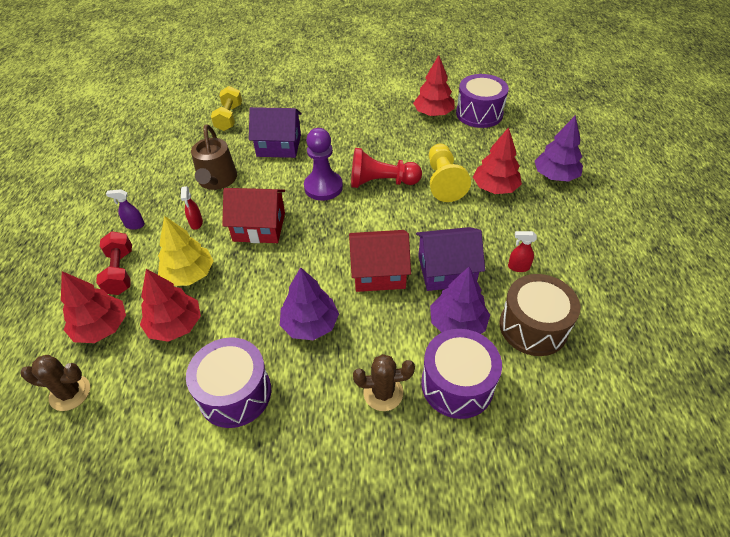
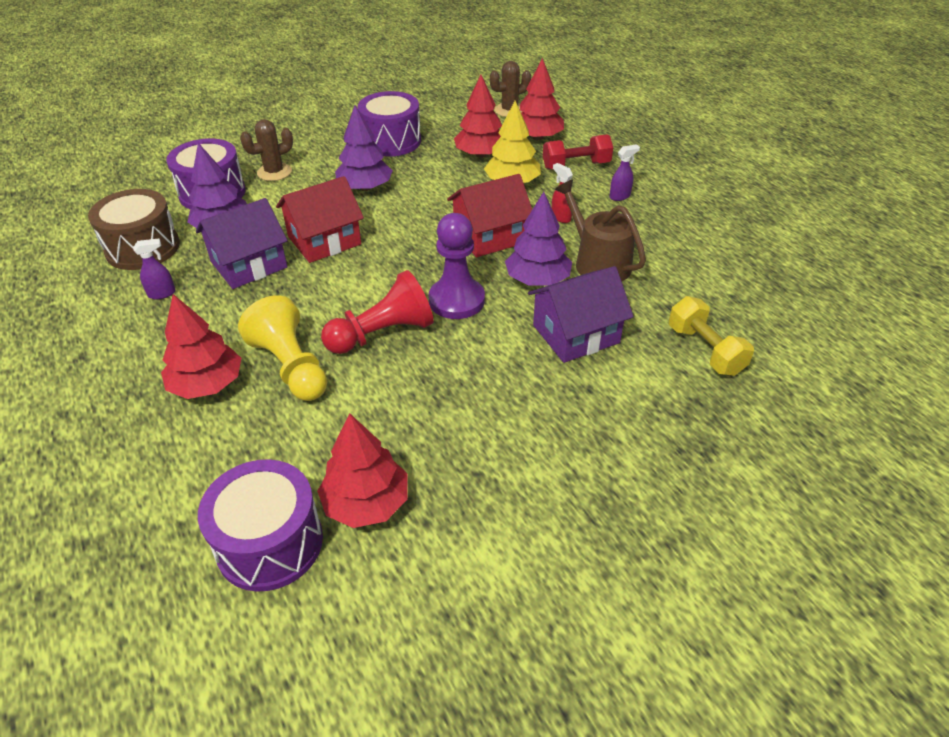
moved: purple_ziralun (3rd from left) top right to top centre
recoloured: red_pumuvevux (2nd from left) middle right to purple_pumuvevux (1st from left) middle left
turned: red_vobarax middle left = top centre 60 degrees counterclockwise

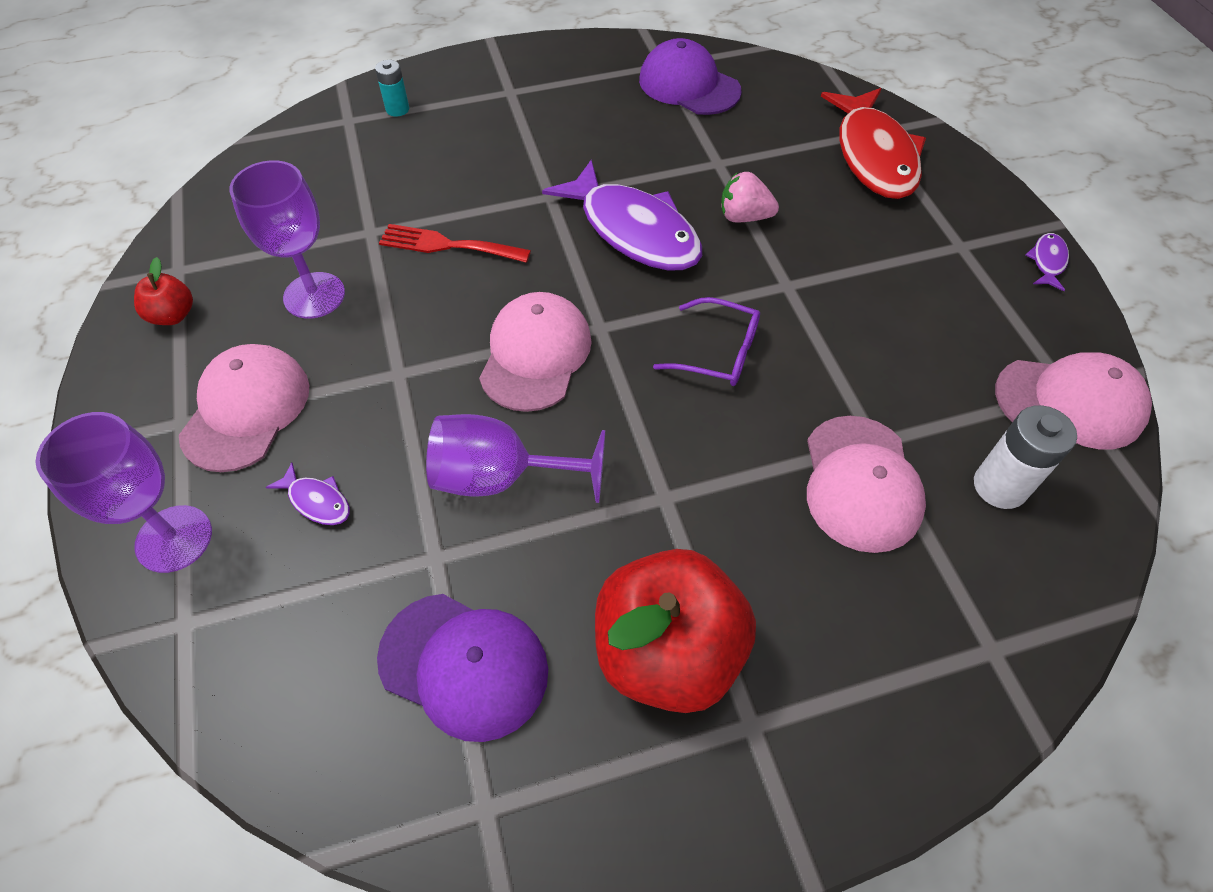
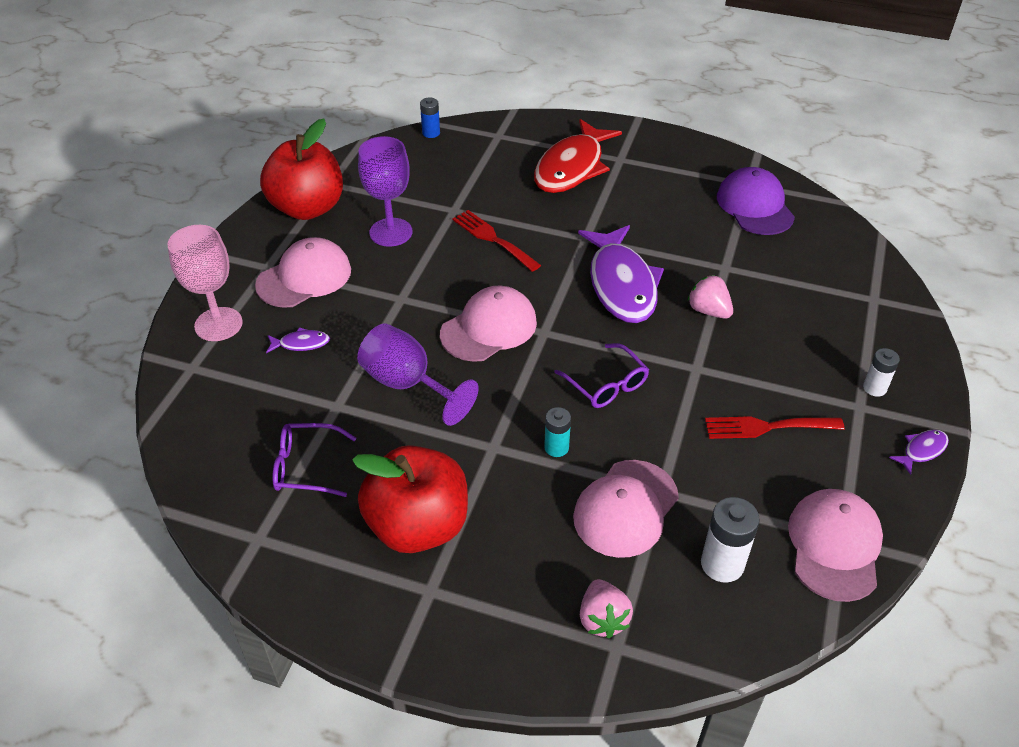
added: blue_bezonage top centre; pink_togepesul (1st from left) bottom centre; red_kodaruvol (2nd from left) middle right; white_bezonage (2nd from left) middle right
moved: turquoise_bezonage top left to centre; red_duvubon top right to top centre
replaced: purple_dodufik (1st from left) bottom centre to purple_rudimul (1st from left) middle left
recoloured: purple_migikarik (1st from left) middle left to pink_migikarik middle left
turned: purple_duvubon (1st from left) middle left = middle left 75 degrees counterclockwise; pink_dodufik (4th from left) middle right = bottom right 120 degrees counterclockwise
resized: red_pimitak (1st from left) top left = top left x2.24

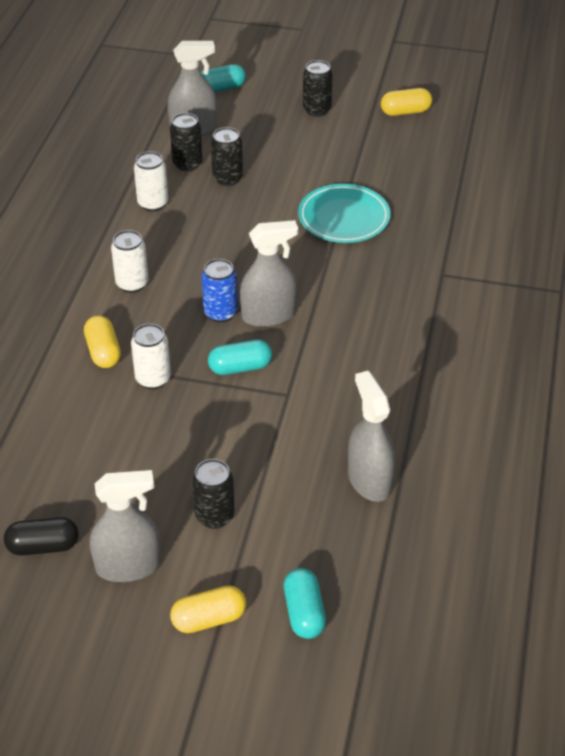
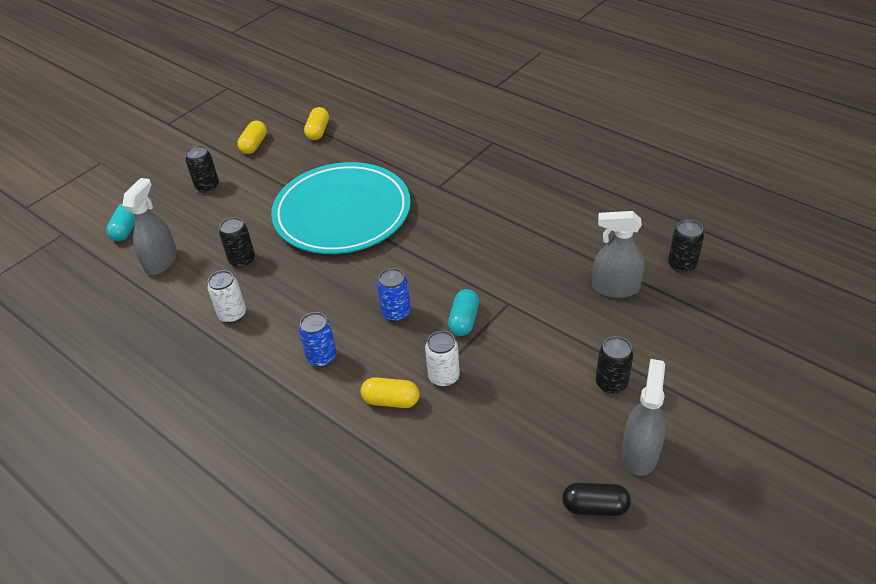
removed: grey_pumuvevux (3rd from left) centre; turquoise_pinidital (3rd from left) bottom centre
moved: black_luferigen (1st from left in the first image) top left to black_luferigen (4th from left) middle right; yellow_pinidital (2nd from left) bottom centre to top centre
recoloured: white_luferigen (1st from left) middle left to blue_luferigen (1st from left) centre
turned: black_pinidital bottom left = bottom right 75 degrees clockwise
resized: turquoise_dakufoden top centre = centre x1.82

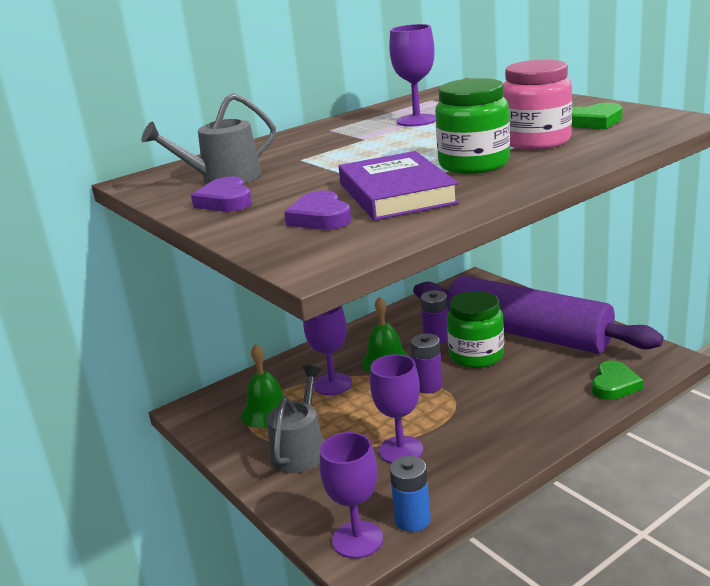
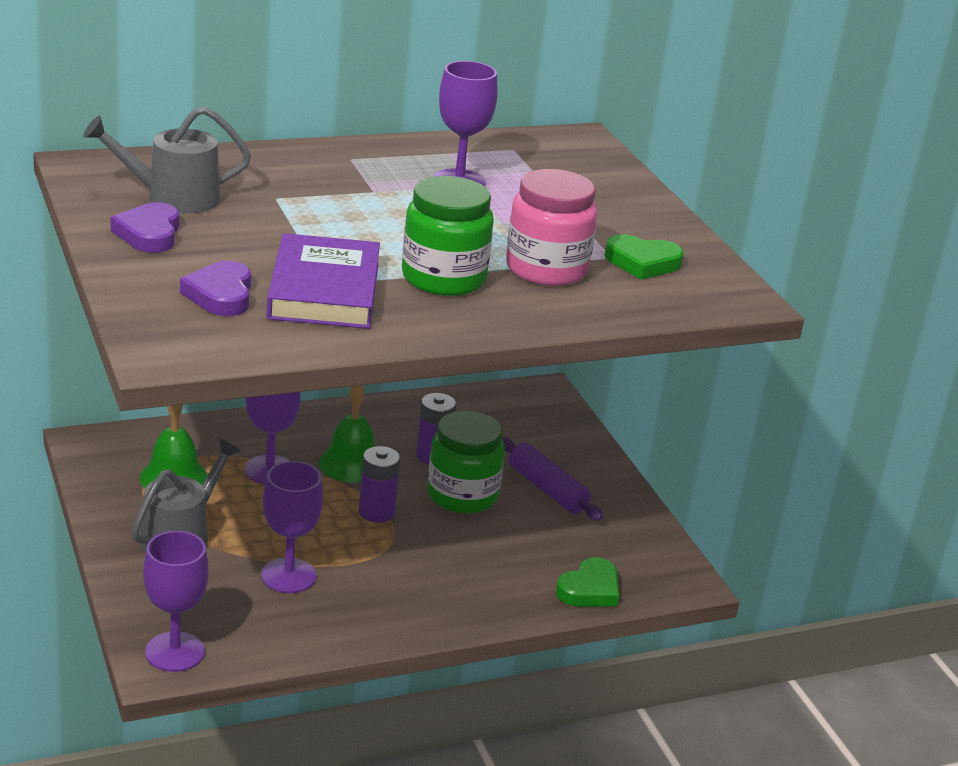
removed: blue_bezonage bottom centre
resized: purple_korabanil middle right = centre x0.44

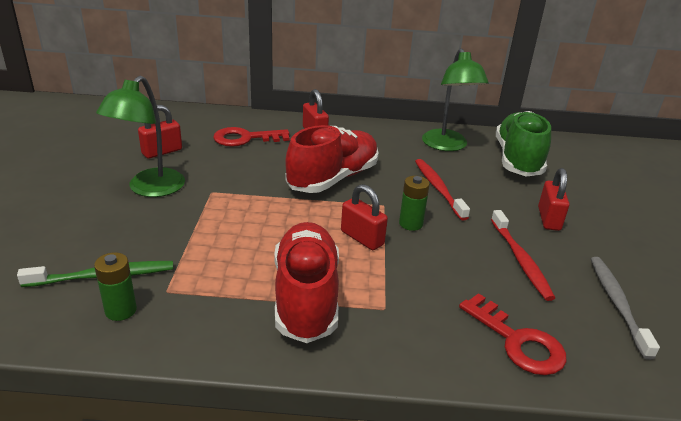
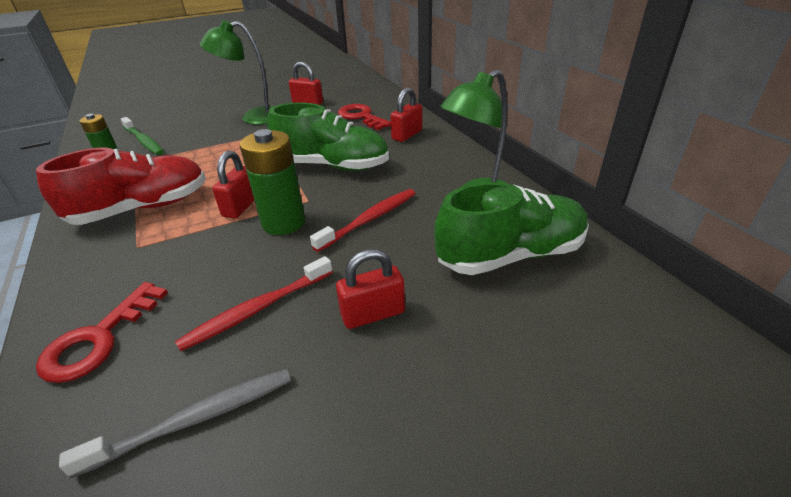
recoloured: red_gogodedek (2nd from left) centre to green_gogodedek (1st from left) top centre
resized: green_bezonage (2nd from left) centre = centre x1.68

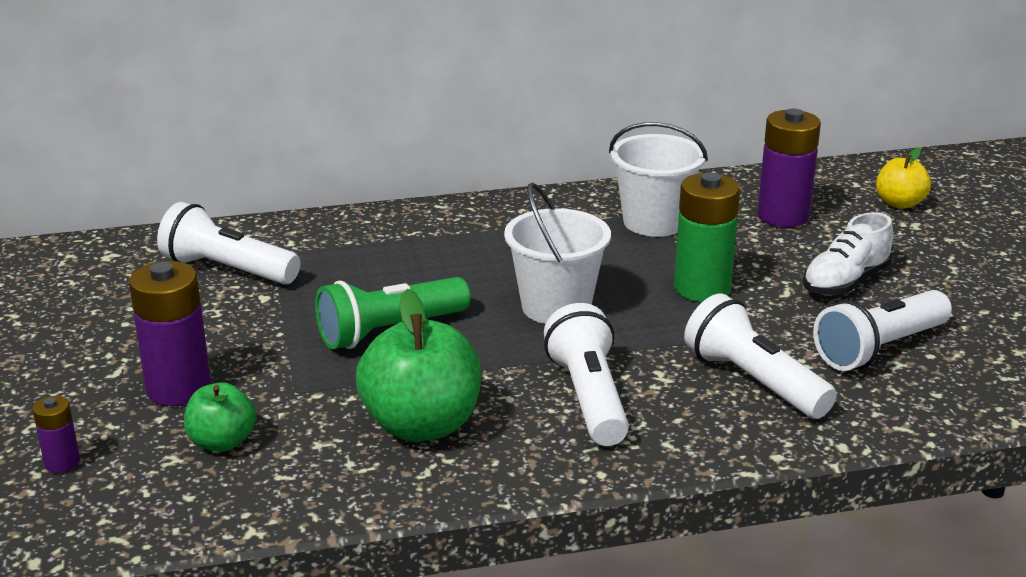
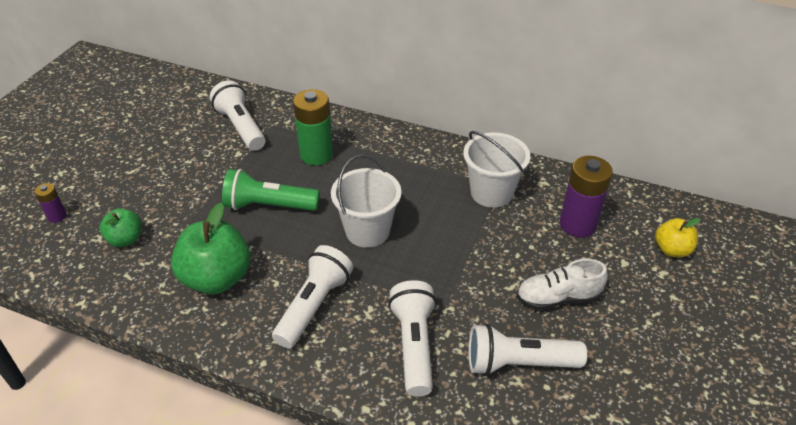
removed: purple_bezonage (2nd from left) middle left
moved: green_bezonage middle right to top centre

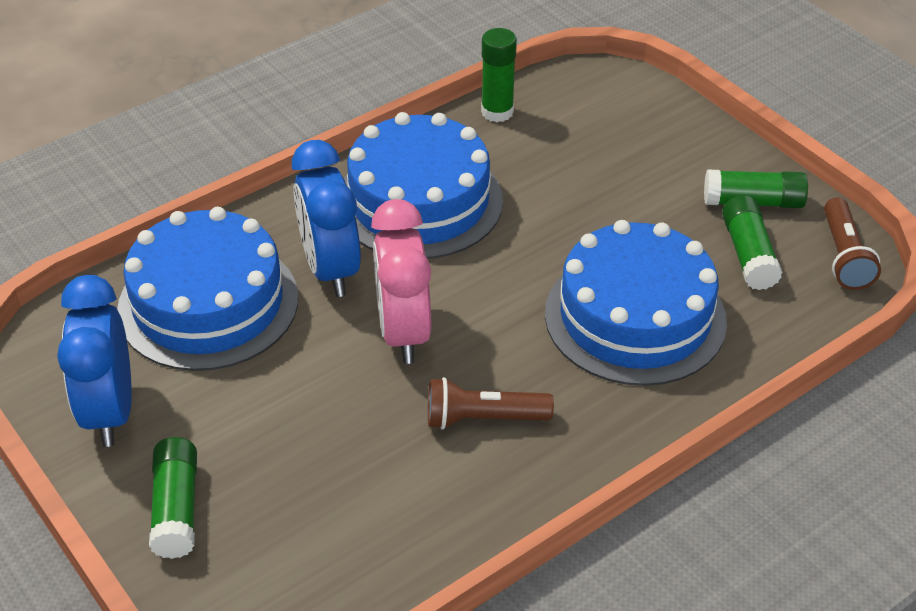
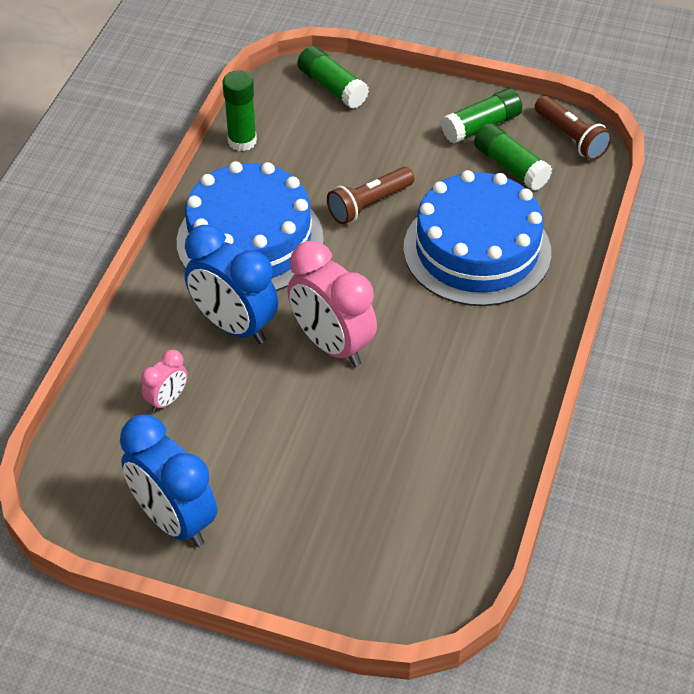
moved: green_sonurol (1st from left in the first image) bottom left to green_sonurol (2nd from left) top centre; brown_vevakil (1st from left) centre to top centre
replaced: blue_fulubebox (1st from left) middle left to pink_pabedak (1st from left) middle left

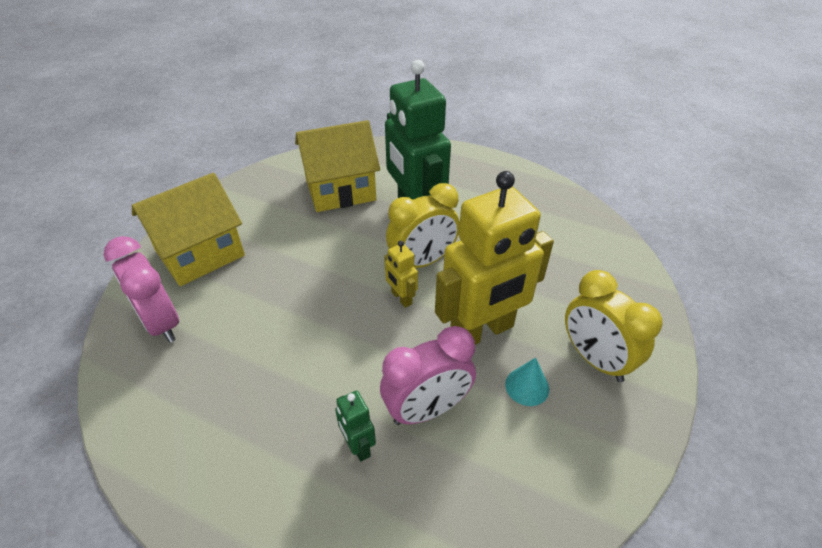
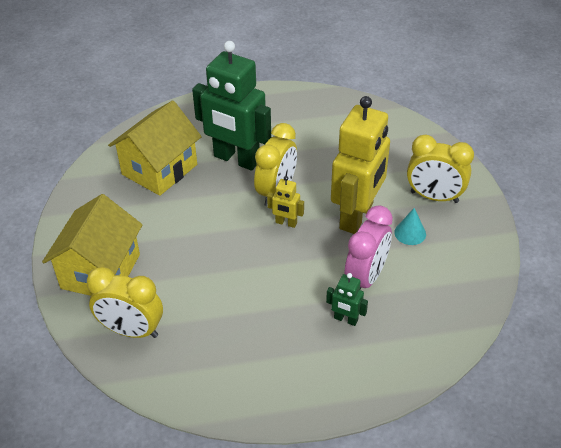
recoloured: pink_pabedak (1st from left) middle left to yellow_pabedak (1st from left) bottom left

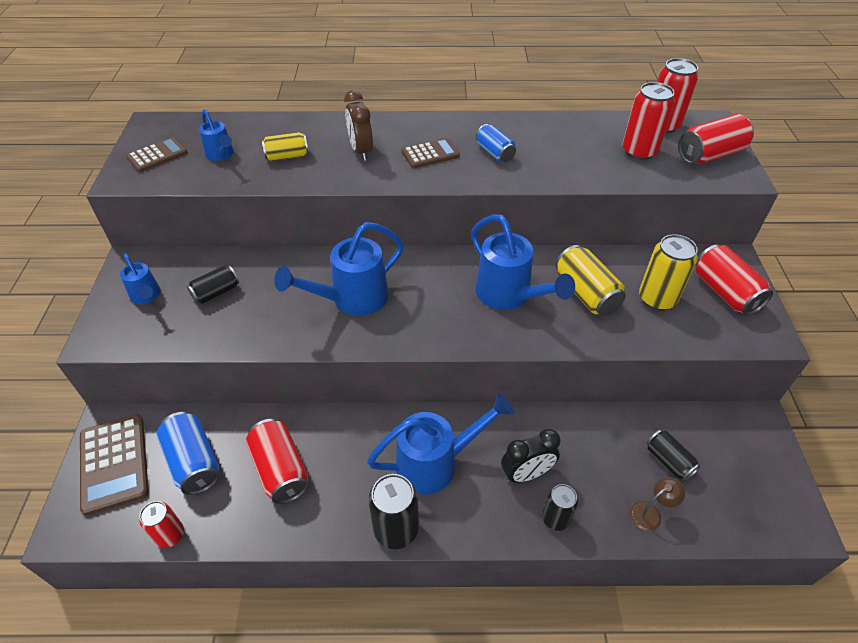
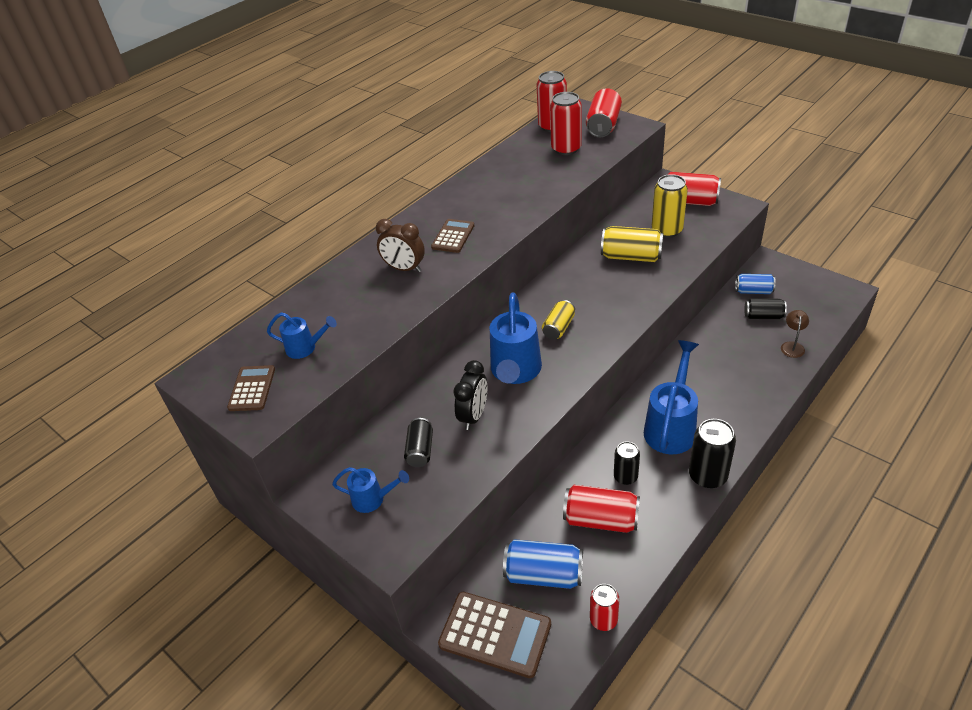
removed: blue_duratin (5th from left) centre
moved: yellow_luferigen (1st from left) top left to centre; blue_luferigen (2nd from left) top centre to middle right; black_pabedak bottom centre to centre; black_luferigen (3rd from left in the first image) bottom centre to black_luferigen (2nd from left) centre

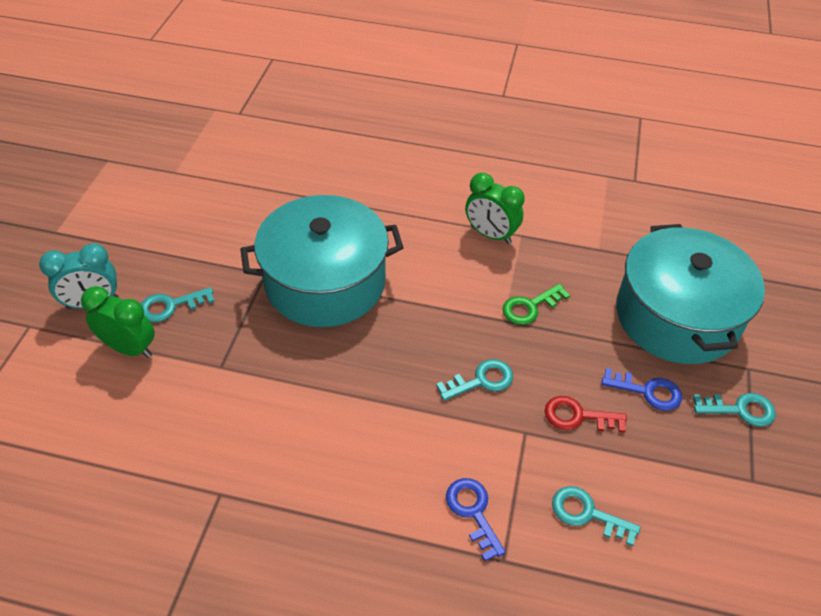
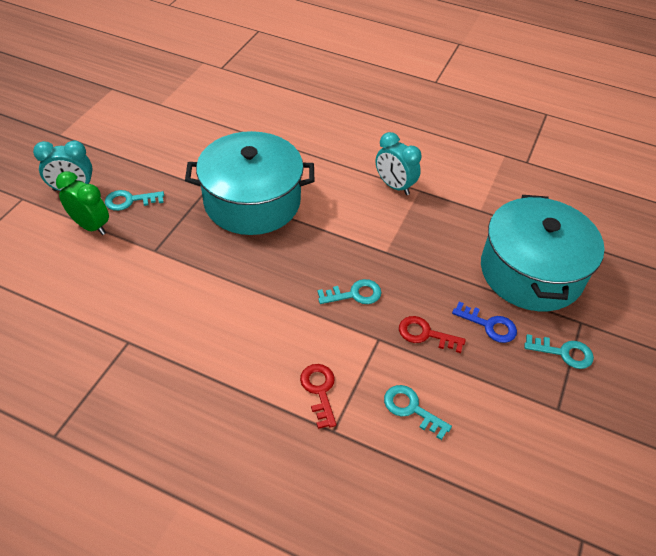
removed: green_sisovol centre
recoloured: blue_sisovol (1st from left) bottom centre to red_sisovol (1st from left) bottom centre; green_pabedak (2nd from left) centre to turquoise_pabedak (2nd from left) top centre

